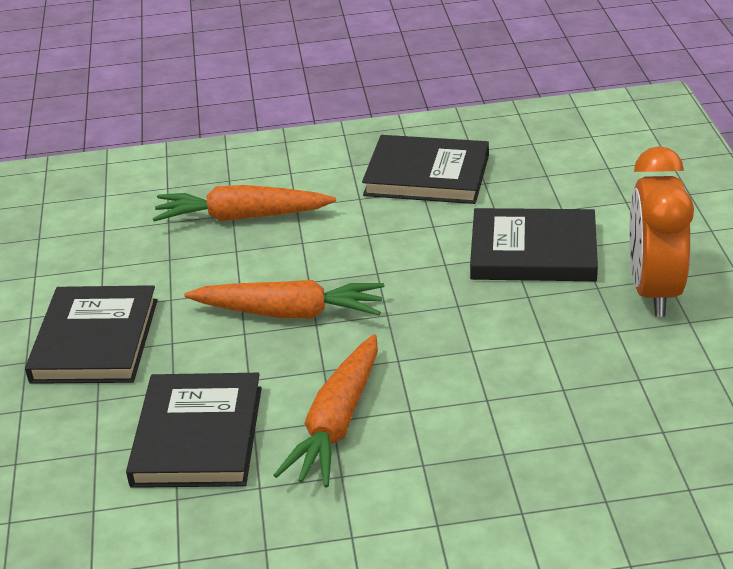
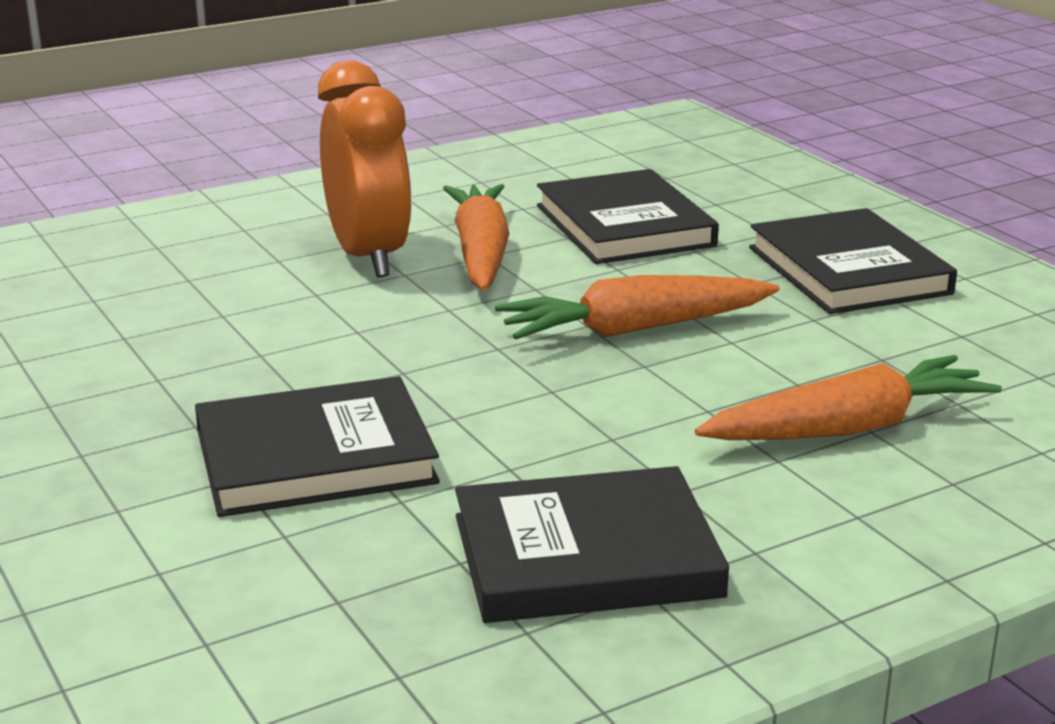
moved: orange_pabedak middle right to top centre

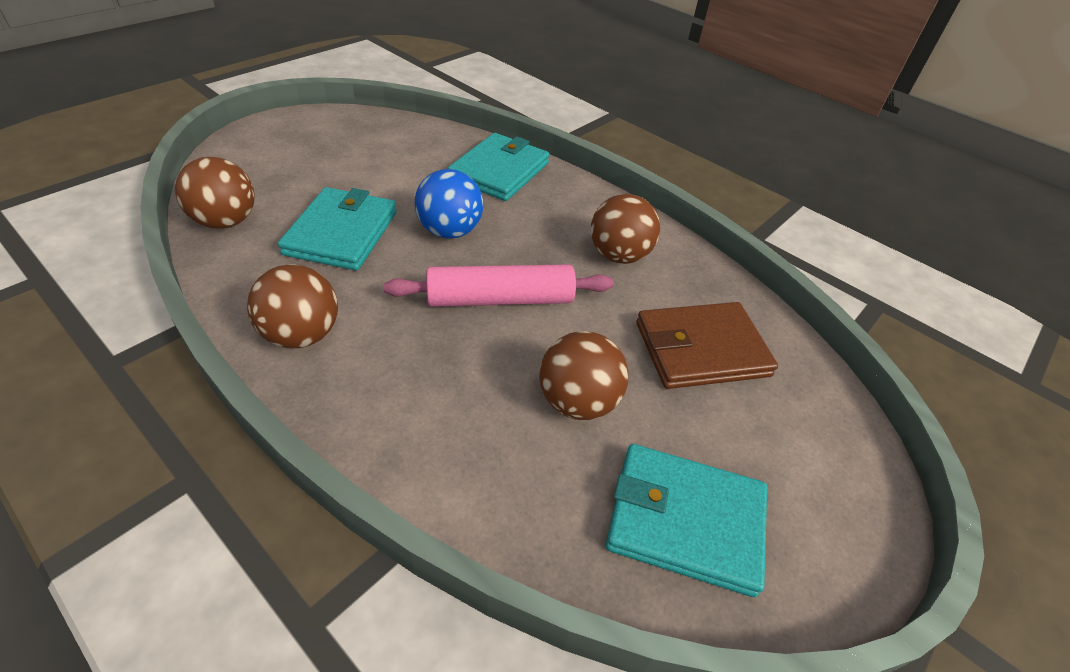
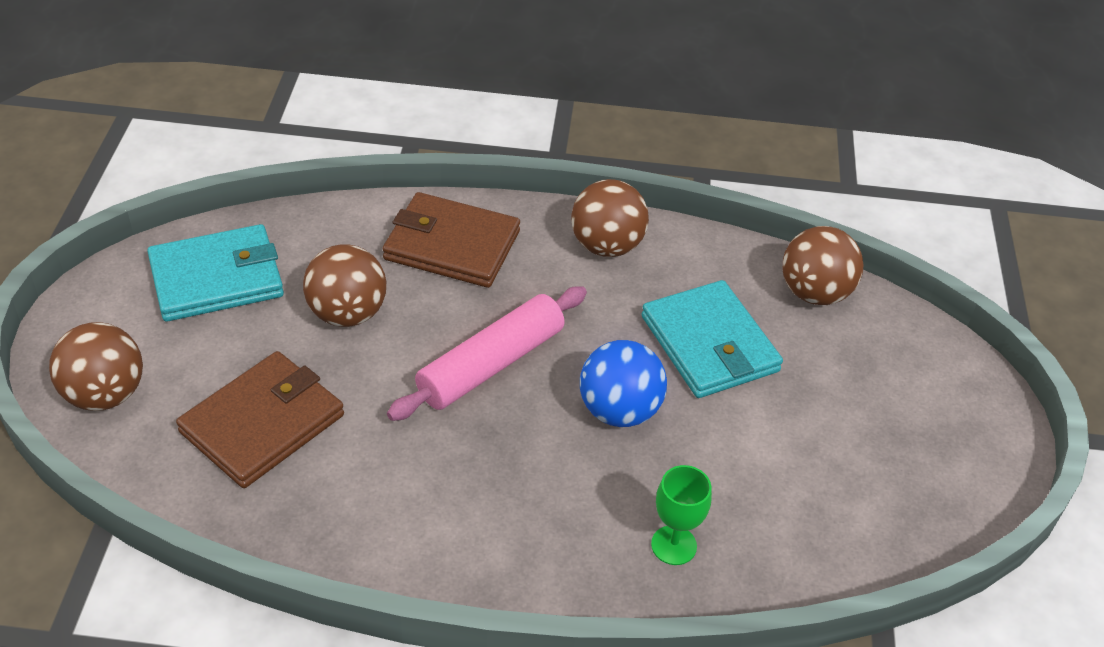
added: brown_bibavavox (2nd from left) centre
moved: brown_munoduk (4th from left in the first image) centre to brown_munoduk (1st from left) middle left
replaced: turquoise_bibavavox (2nd from left) top centre to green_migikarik bottom centre

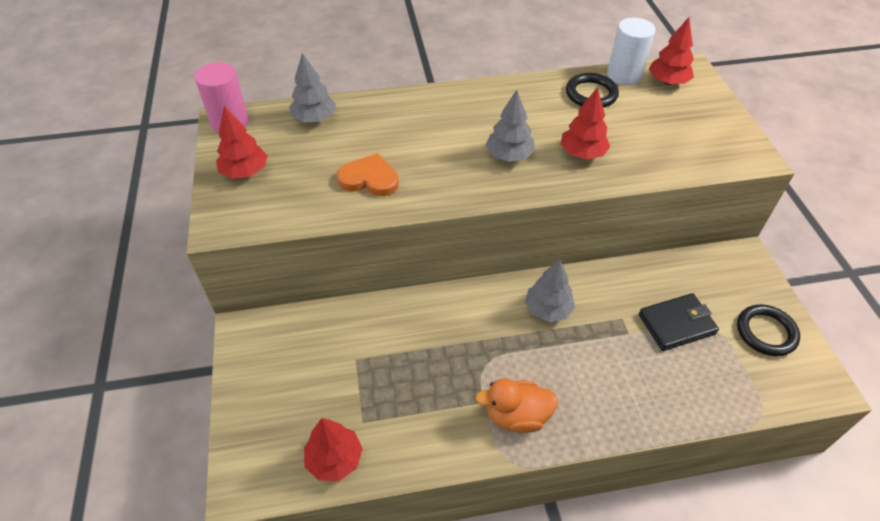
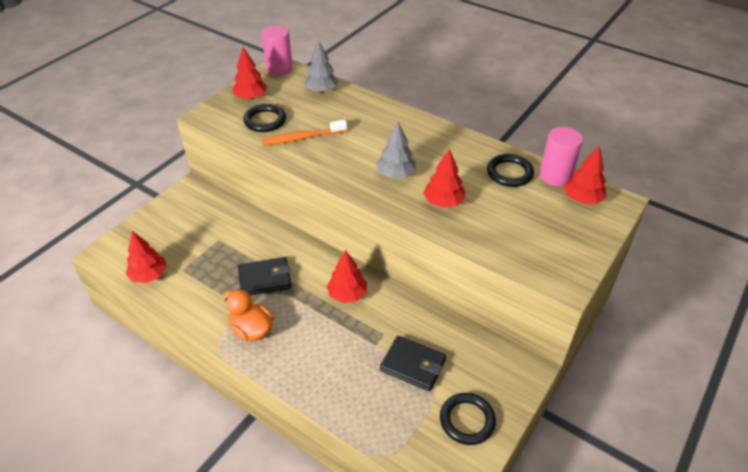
added: black_bibavavox (1st from left) centre; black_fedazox (1st from left) top centre
replaced: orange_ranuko centre to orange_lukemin top centre
recoloured: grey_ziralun (3rd from left) centre to red_ziralun (3rd from left) centre; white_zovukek top right to pink_zovukek (2nd from left) top right

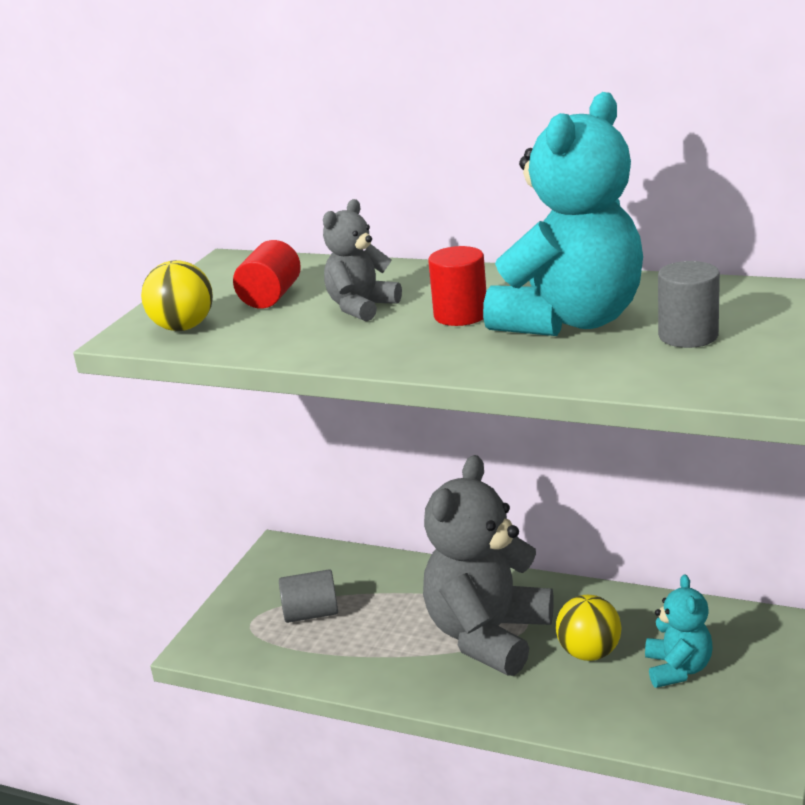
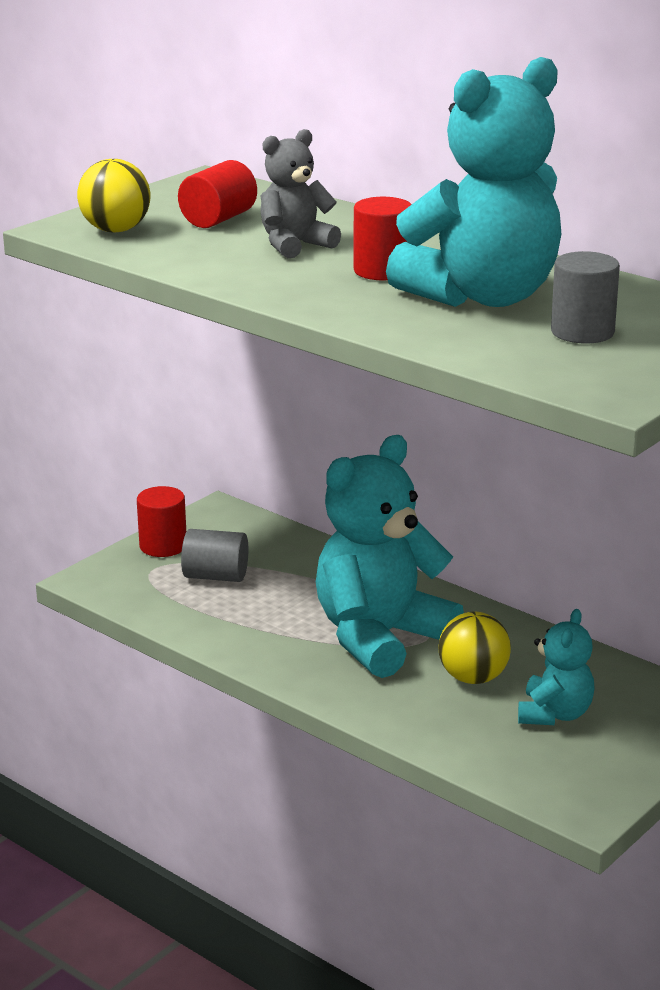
added: red_zovukek (1st from left) middle left
recoloured: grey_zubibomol (2nd from left) bottom centre to turquoise_zubibomol (1st from left) centre

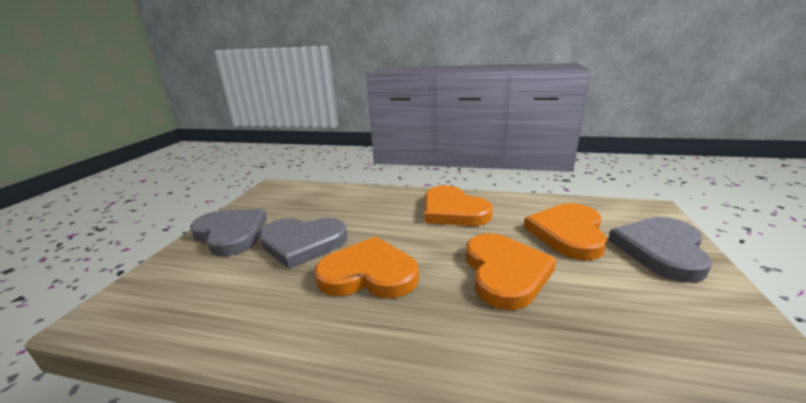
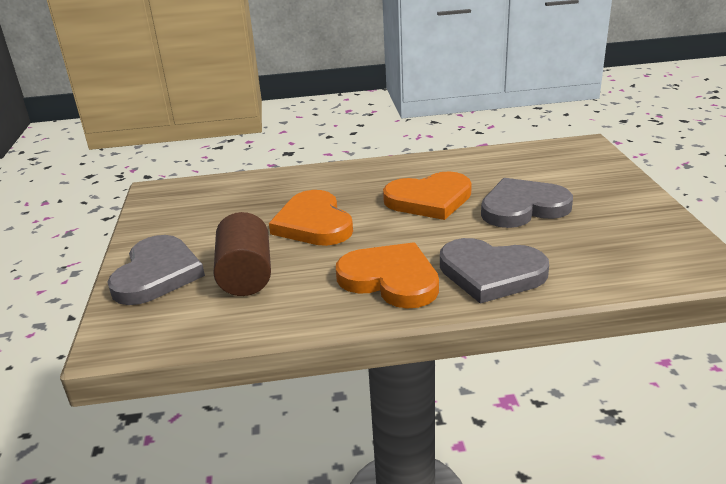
moved: grey_ranuko (1st from left in the first image) middle left to grey_ranuko (2nd from left) middle right
replaced: orange_ranuko (4th from left) middle right to brown_zovukek centre

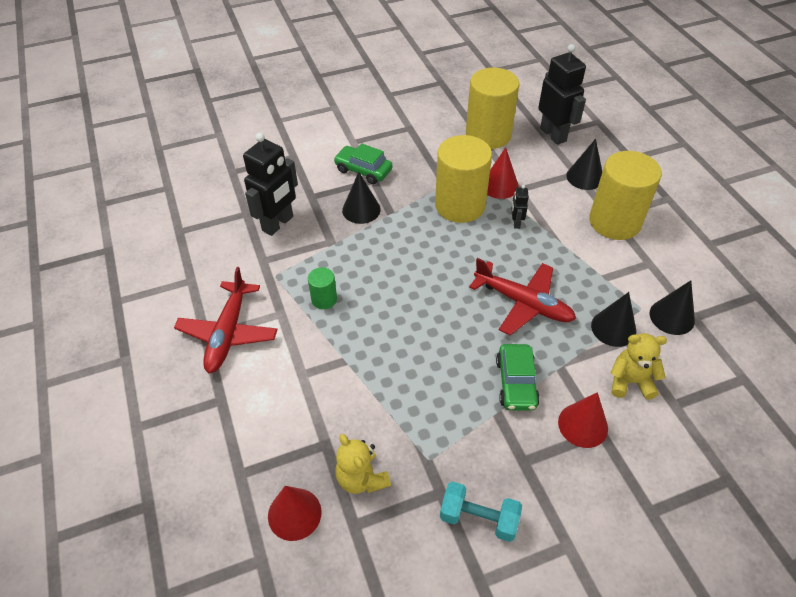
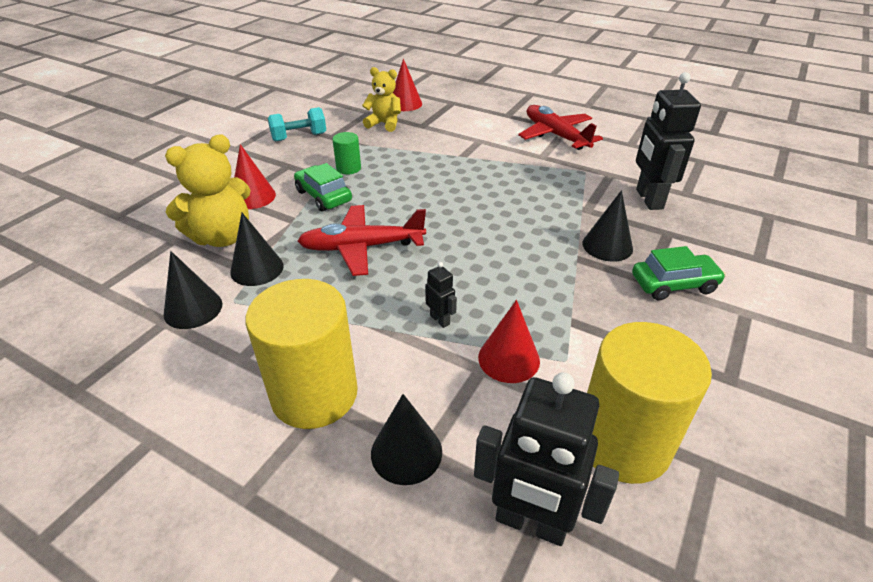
removed: yellow_zovukek (1st from left) top centre
moved: green_zovukek centre to top centre
resized: yellow_zubibomol (2nd from left in the first image) middle right = top left x1.53

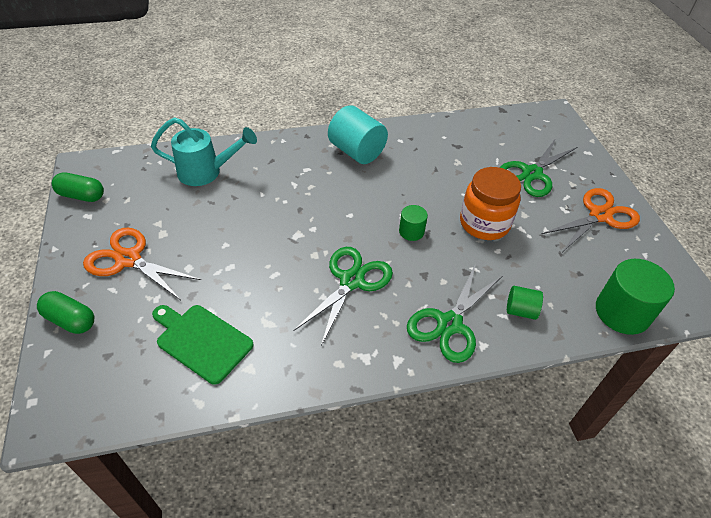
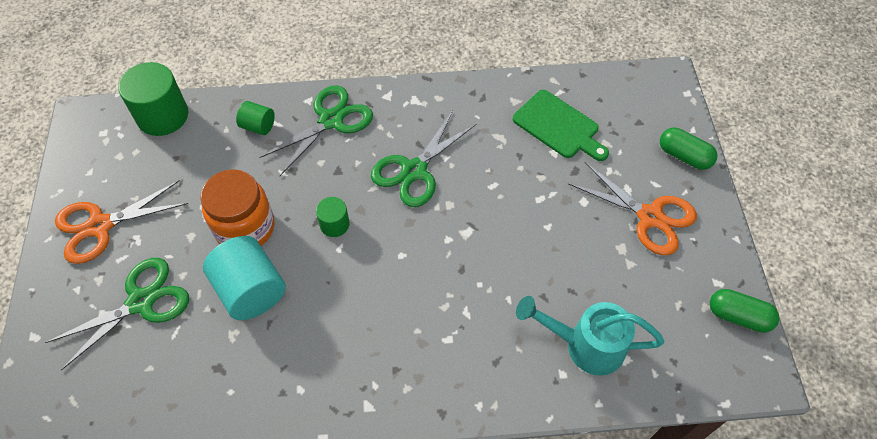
moved: turquoise_zovukek top centre to middle left

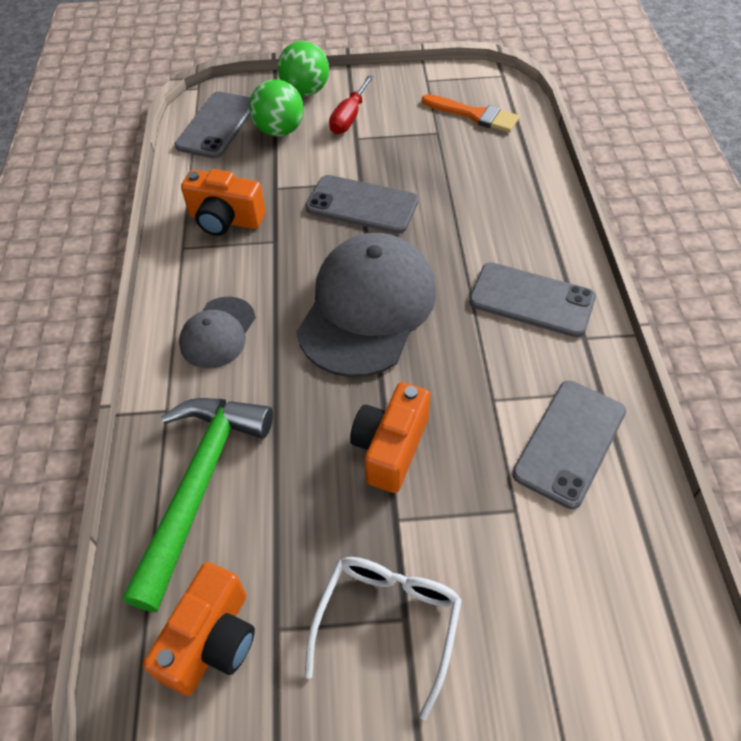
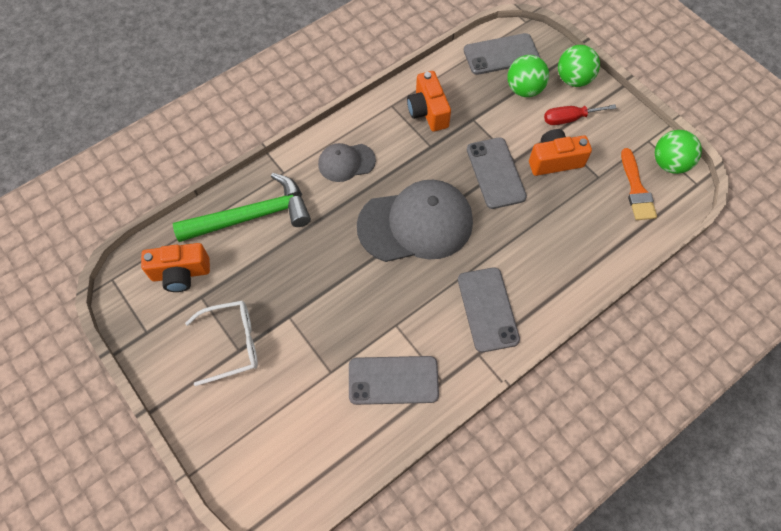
added: green_munoduk (3rd from left) top right
moved: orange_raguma (3rd from left) centre to top right

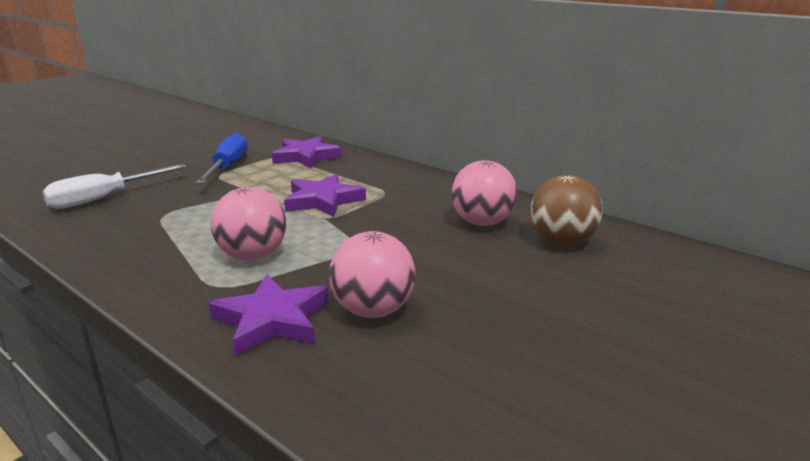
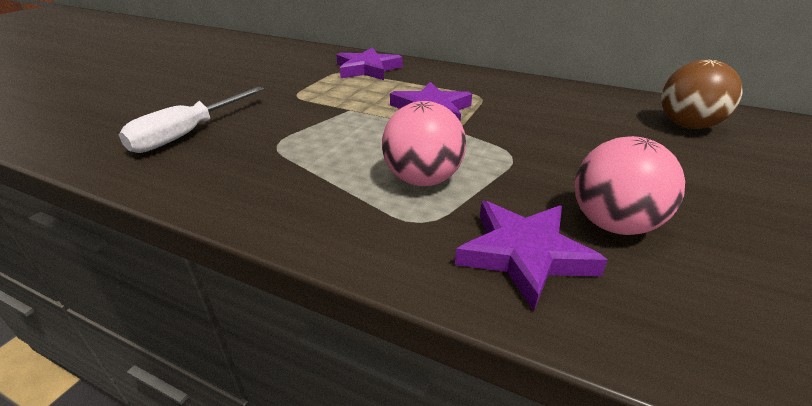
removed: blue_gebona middle left; pink_munoduk (3rd from left) centre

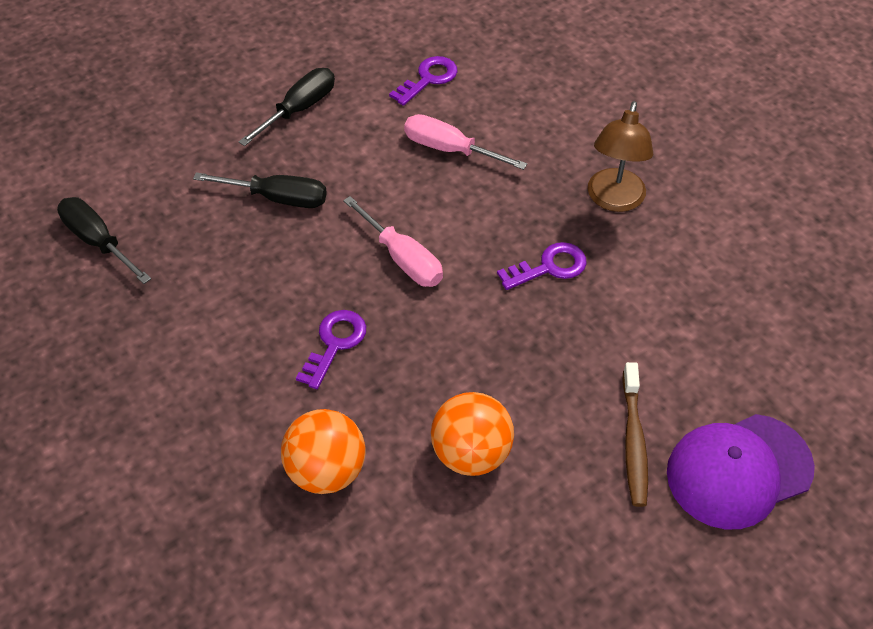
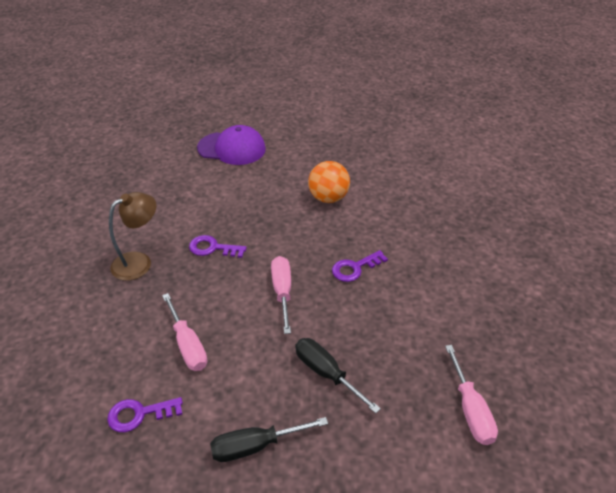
removed: orange_munoduk (1st from left) bottom centre; brown_lukemin bottom right
recoloured: black_gebona (1st from left) middle left to pink_gebona (3rd from left) bottom right

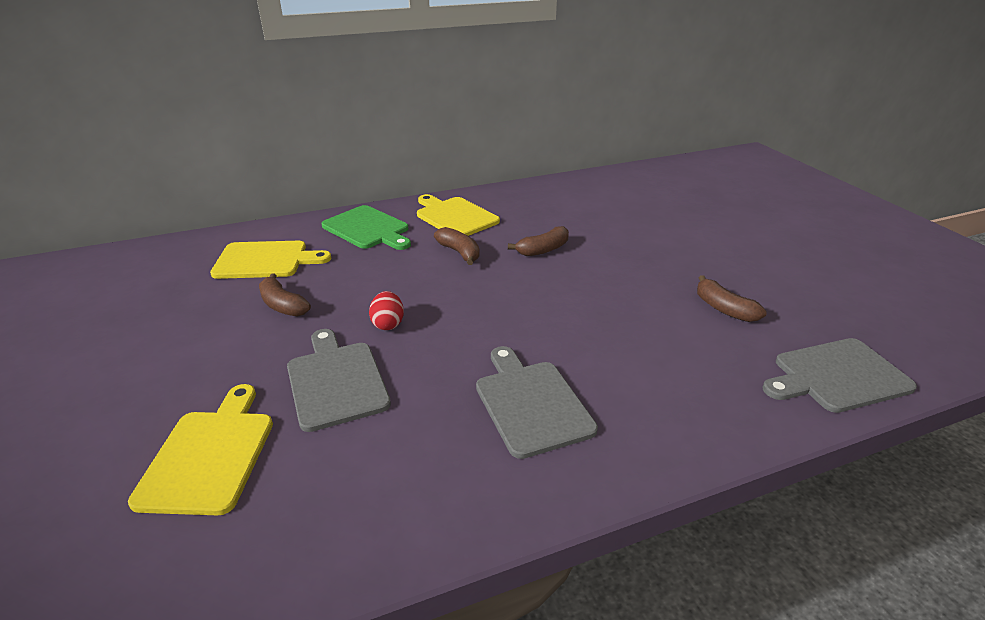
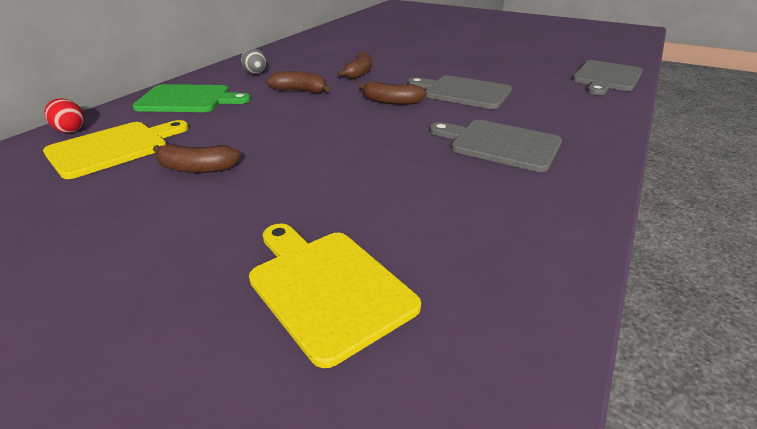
moved: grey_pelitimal (1st from left) centre to top centre; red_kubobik centre to top left; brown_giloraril (4th from left) middle right to top centre
replaced: yellow_pelitimal (3rd from left) centre to grey_kubobik top centre

